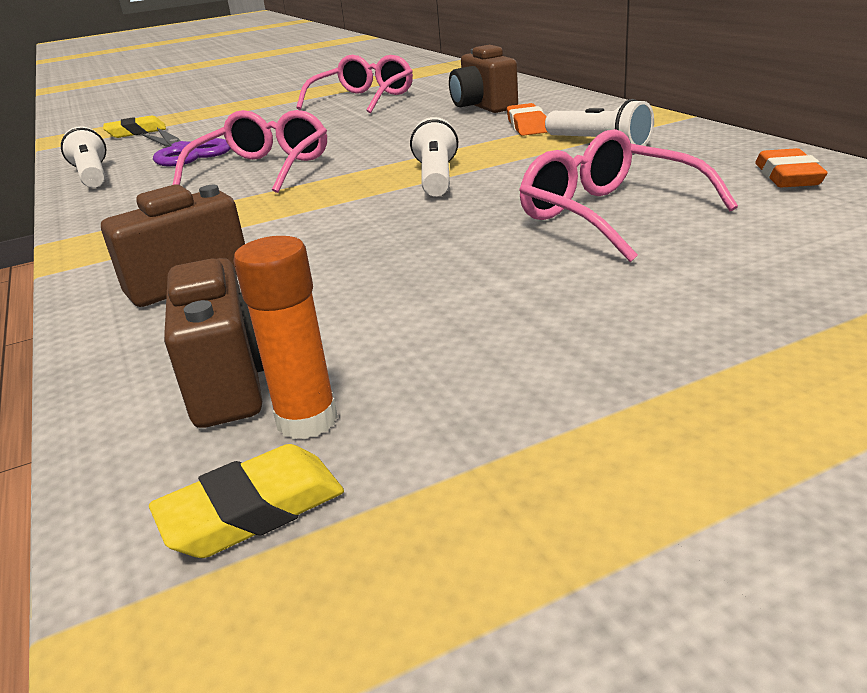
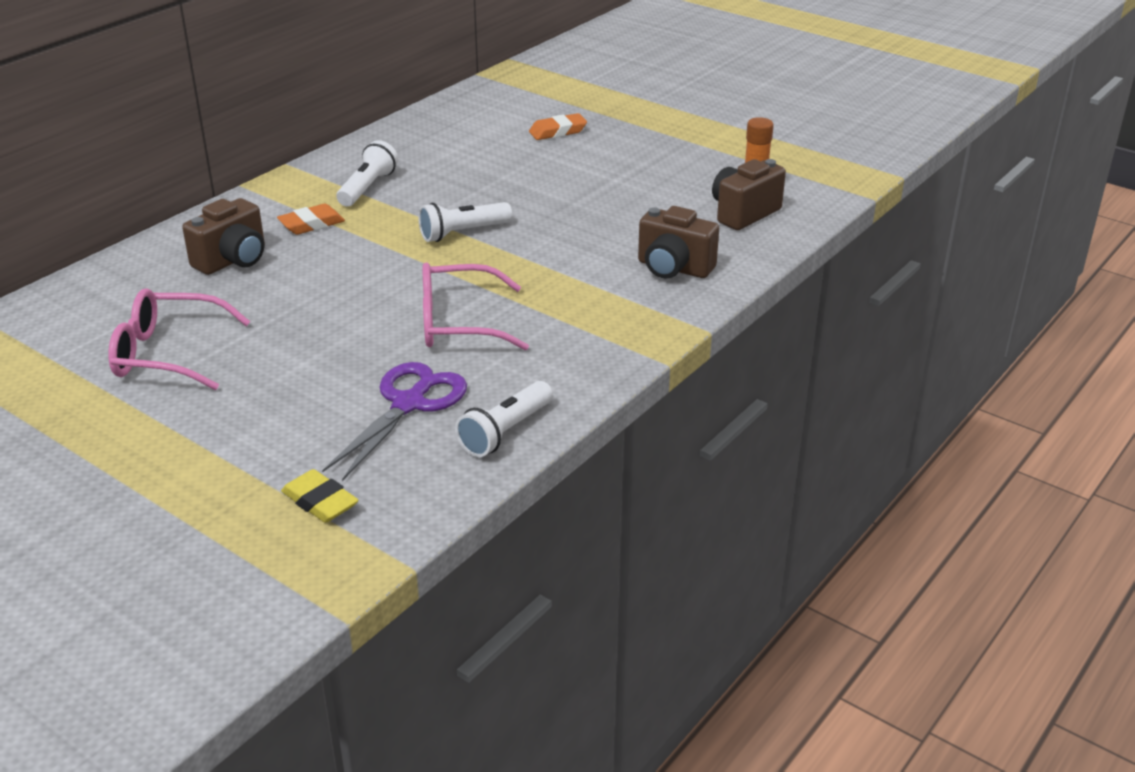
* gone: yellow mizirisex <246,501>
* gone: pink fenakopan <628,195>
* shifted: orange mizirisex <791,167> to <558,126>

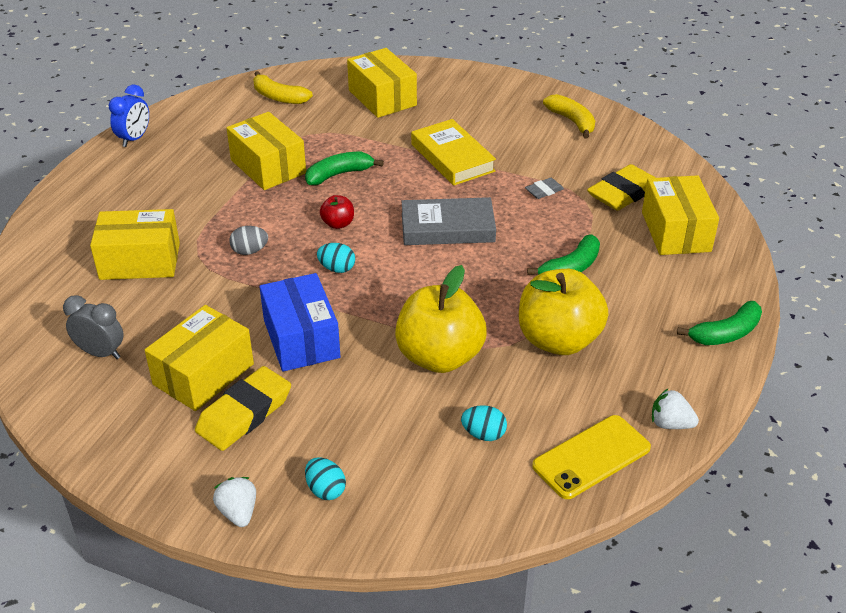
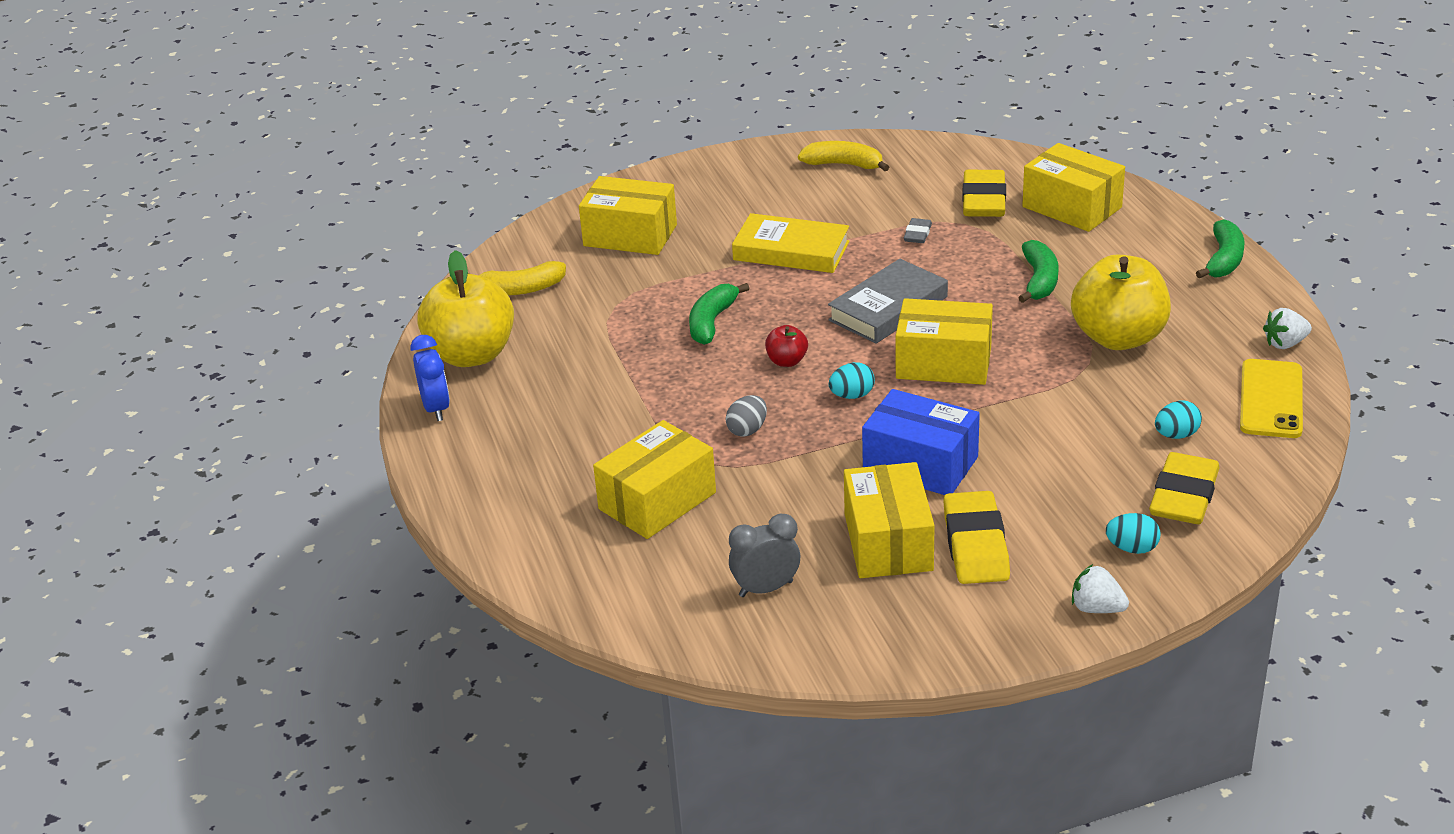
* shifted: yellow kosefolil <266,151> to <944,341>
* shifted: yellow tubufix <441,319> to <465,308>
* new: yellow mizirisex <1184,488>

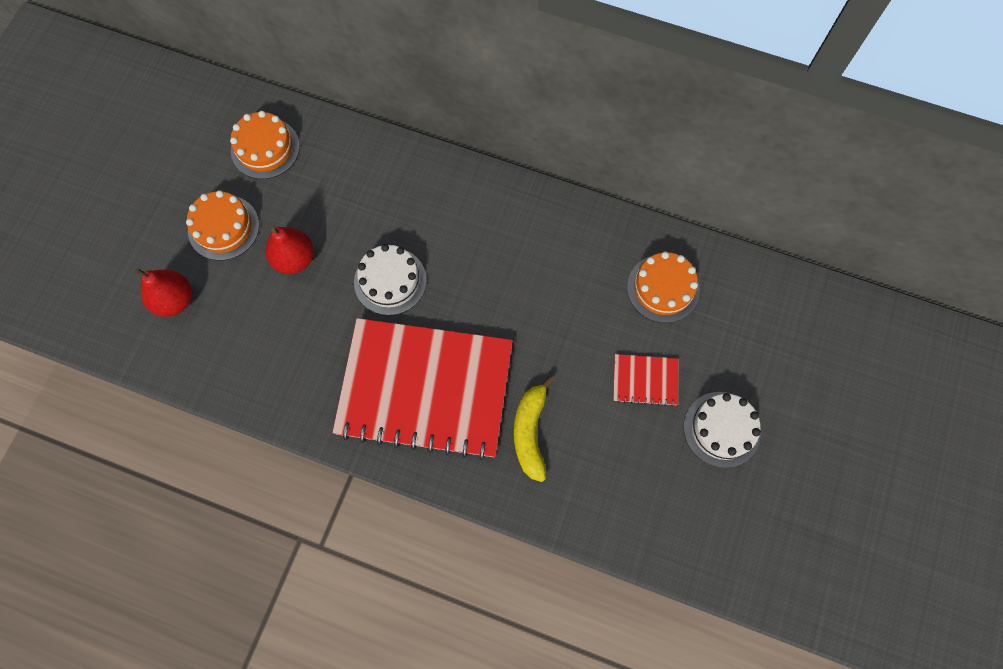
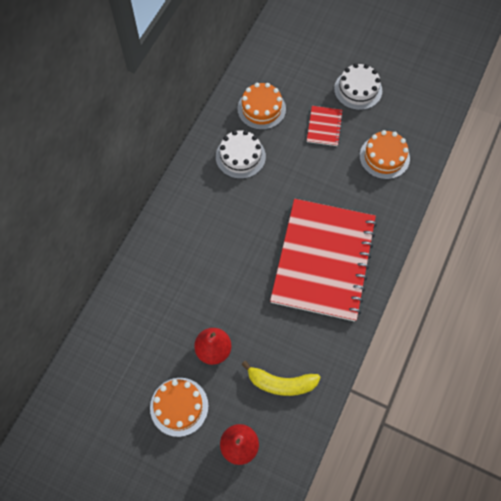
* shifted: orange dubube <265,145> to <385,154>
* shifted: white dubube <390,279> to <241,154>
* shifted: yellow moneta <534,429> to <281,378>

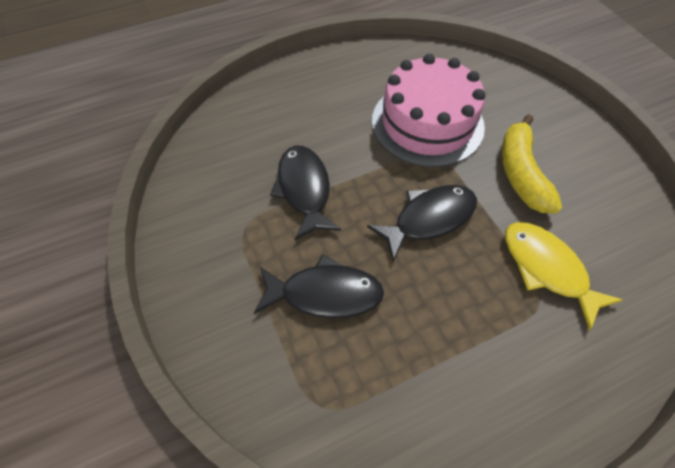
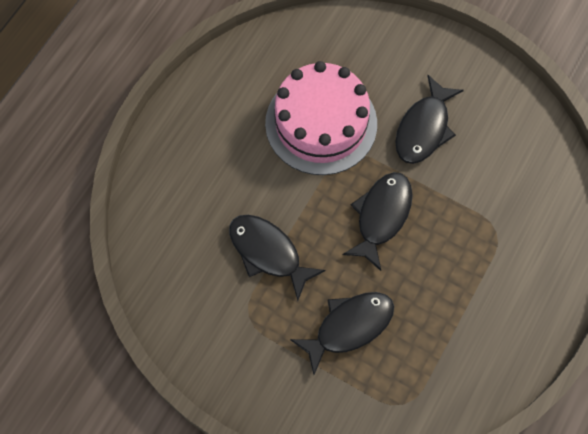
* swapped: yellow moneta <532,163> to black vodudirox <429,119>
* gone: yellow vodudirox <564,276>

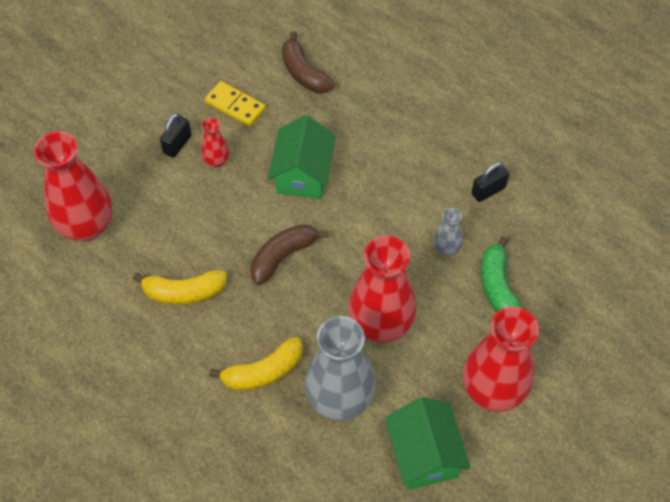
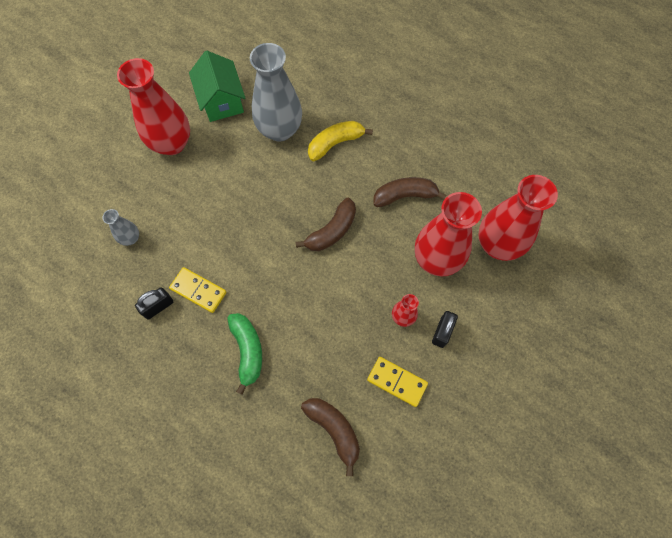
* repainted: yellow moneta <180,287> to brown moneta <410,192>
* gone: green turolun <302,157>
* shifted: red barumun <382,289> to <448,234>
* shifted: grey barumun <448,232> to <120,227>
* shifted: green moneta <501,274> to <244,354>
* new: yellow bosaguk <198,290>

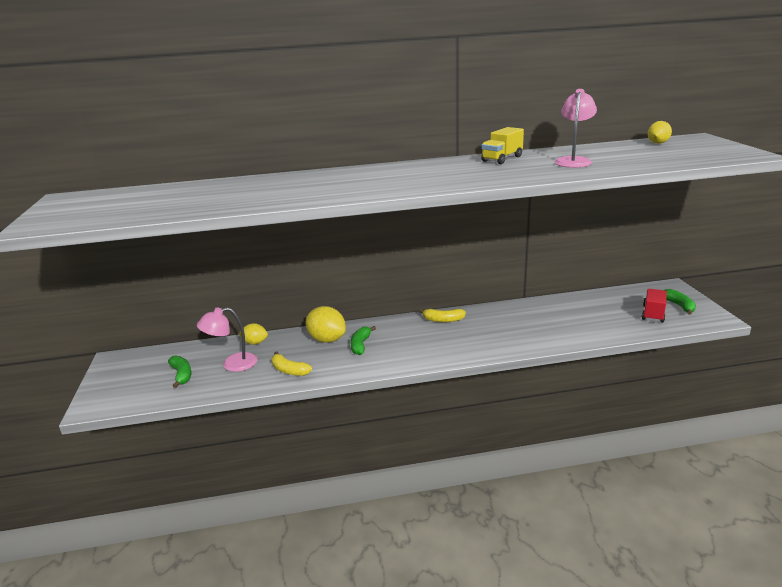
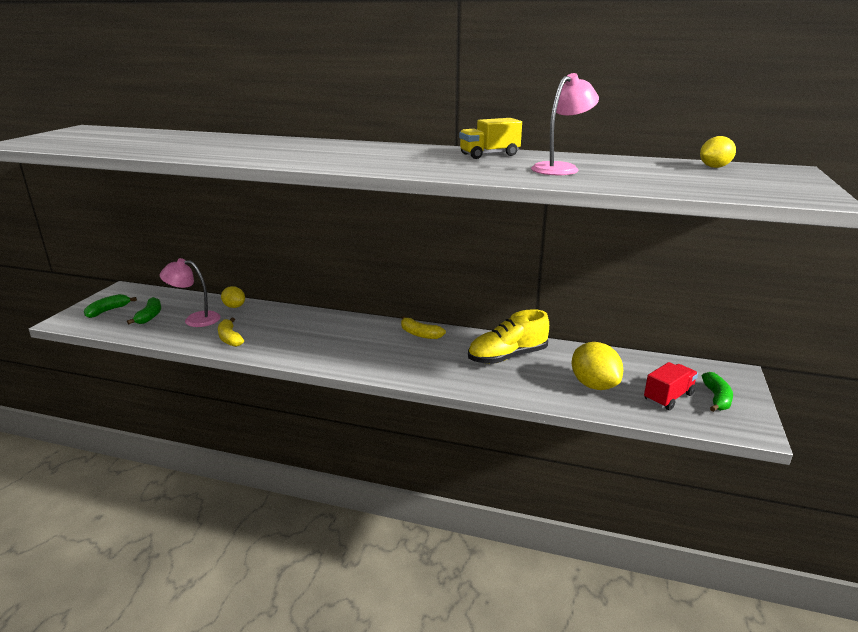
* shifted: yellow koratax <326,324> to <597,366>
* shifted: green moneta <363,340> to <110,306>
* new: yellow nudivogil <508,336>

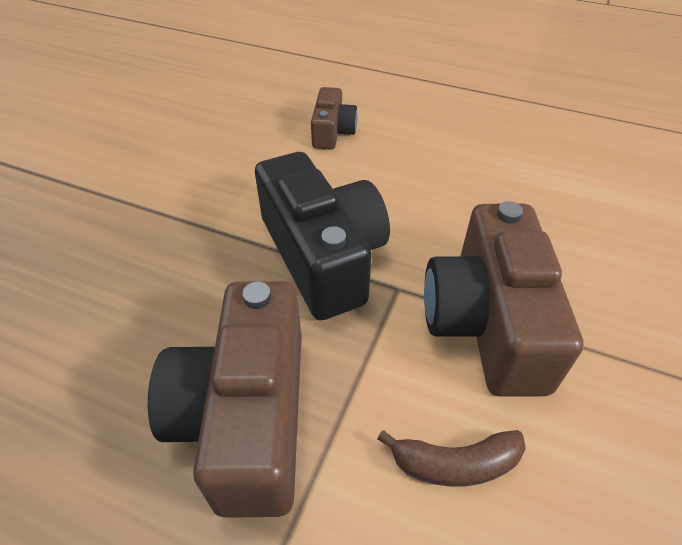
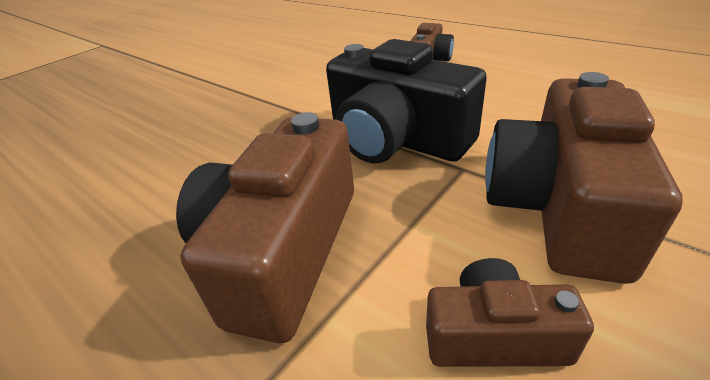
* rotated: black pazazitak <322,236> = <406,101> 135 degrees clockwise
* swapped: brown moneta <451,458> to brown pazazitak <510,312>

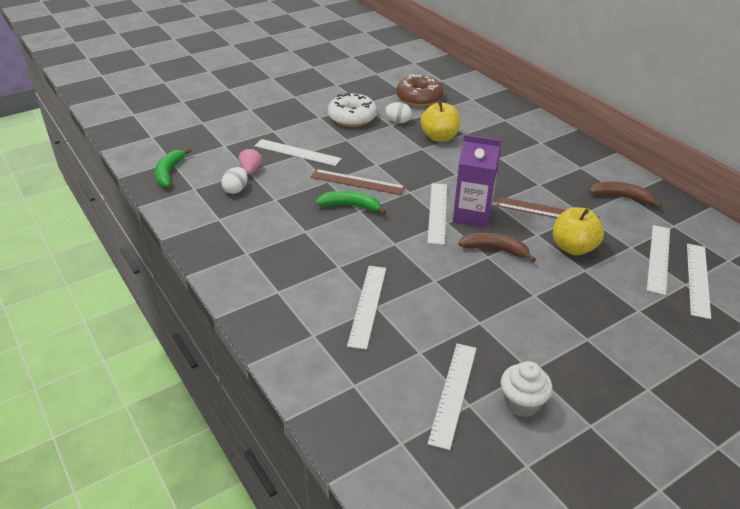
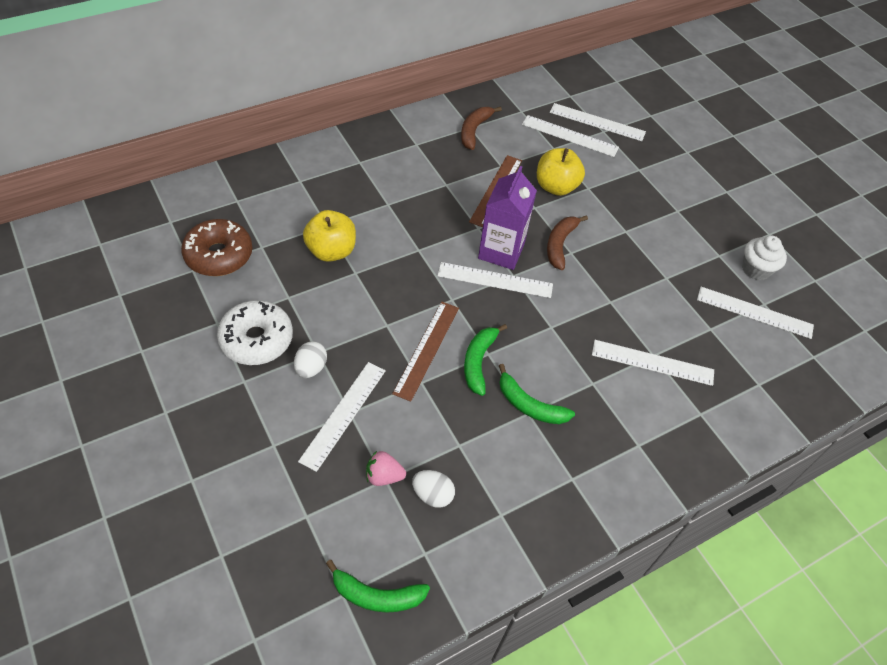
* shifted: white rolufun <398,112> to <310,360>
* new: green moneta <537,394>

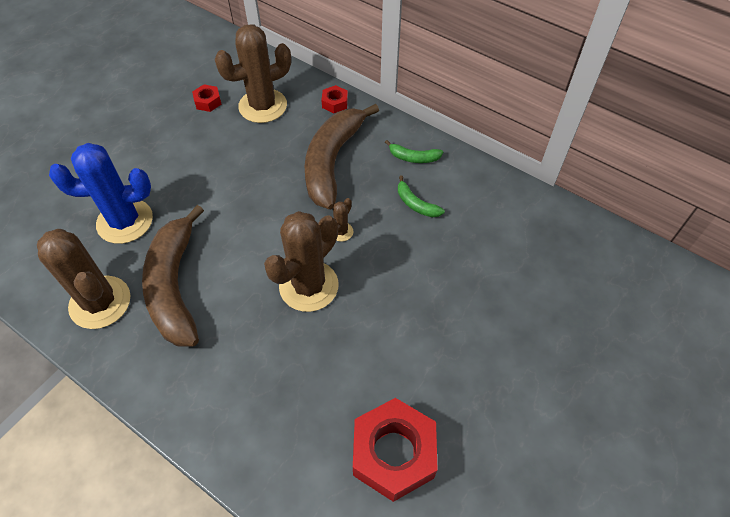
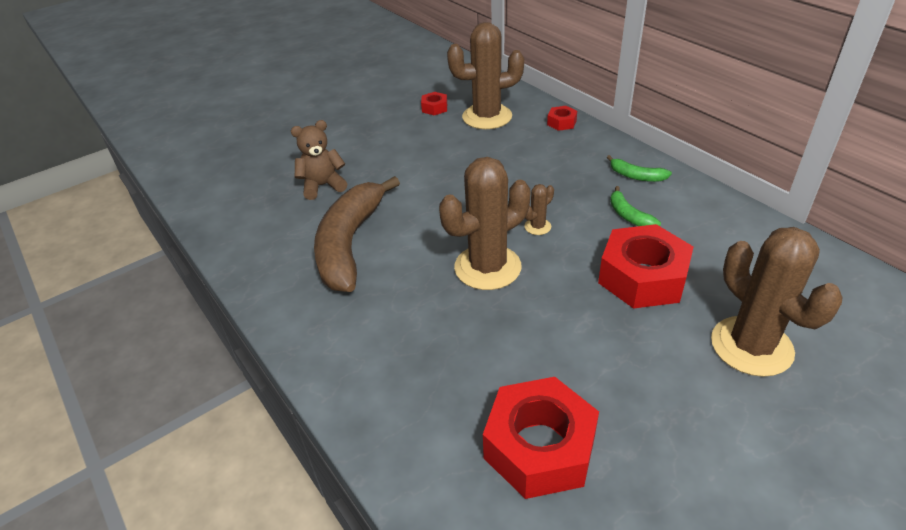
* shifted: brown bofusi <84,279> to <777,302>
* swapped: blue bofusi <101,193> to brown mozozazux <319,160>
* gone: brown moneta <342,156>
* new: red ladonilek <646,266>

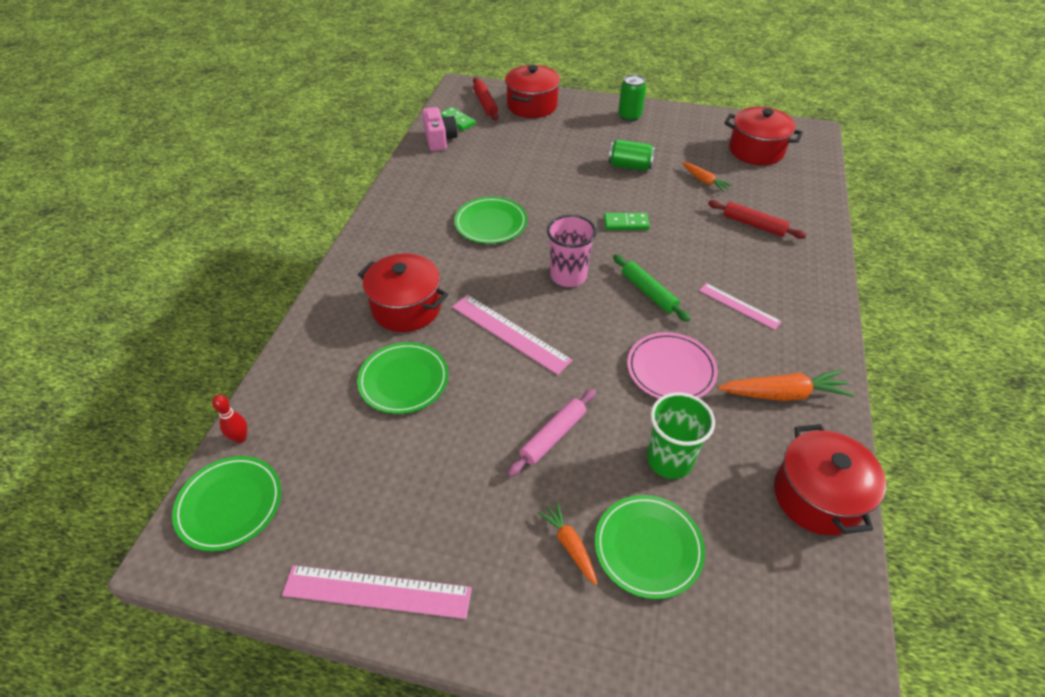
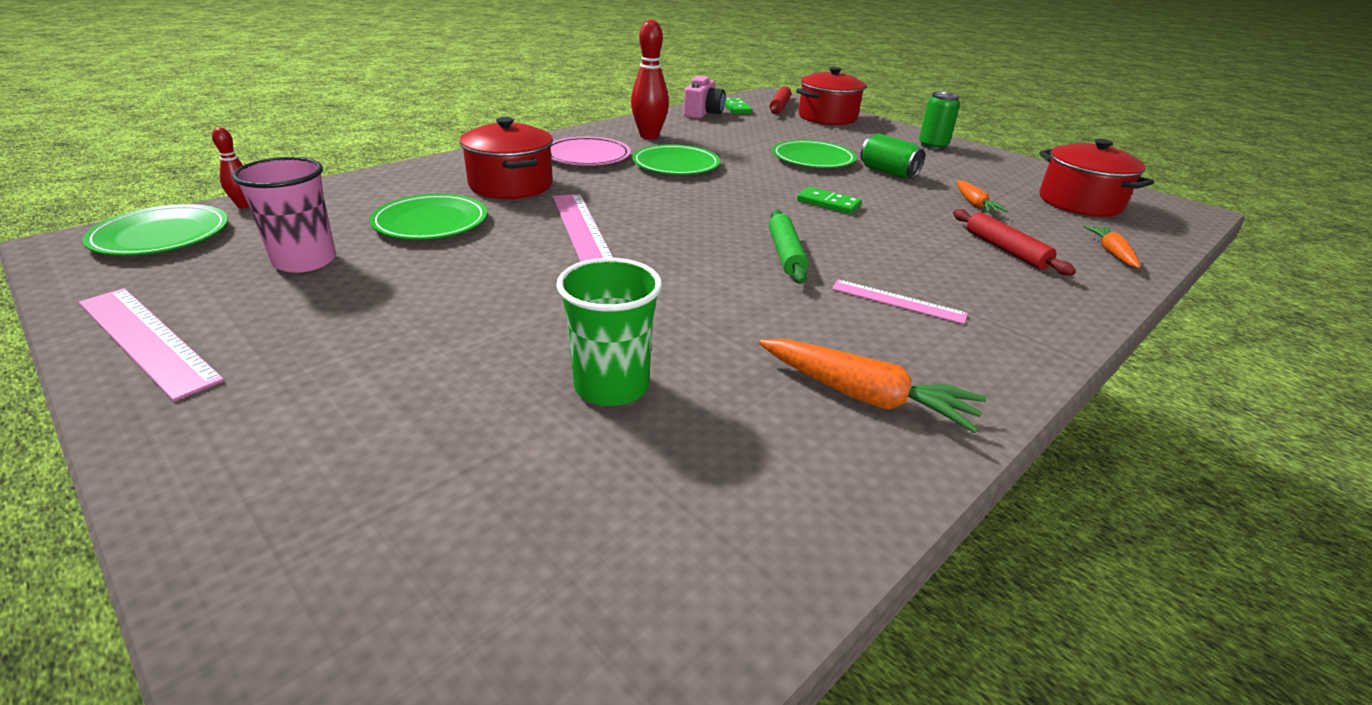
* gone: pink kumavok <551,433>
* shifted: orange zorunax <567,543> to <1111,247>
* shifted: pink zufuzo <572,251> to <284,215>
* shifted: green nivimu <650,547> to <814,154>
* shifted: pink nivimu <672,365> to <591,151>
* rotated: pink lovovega <740,306> = <900,301> 45 degrees counterclockwise
* gone: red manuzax <830,479>
* new: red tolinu <650,79>

